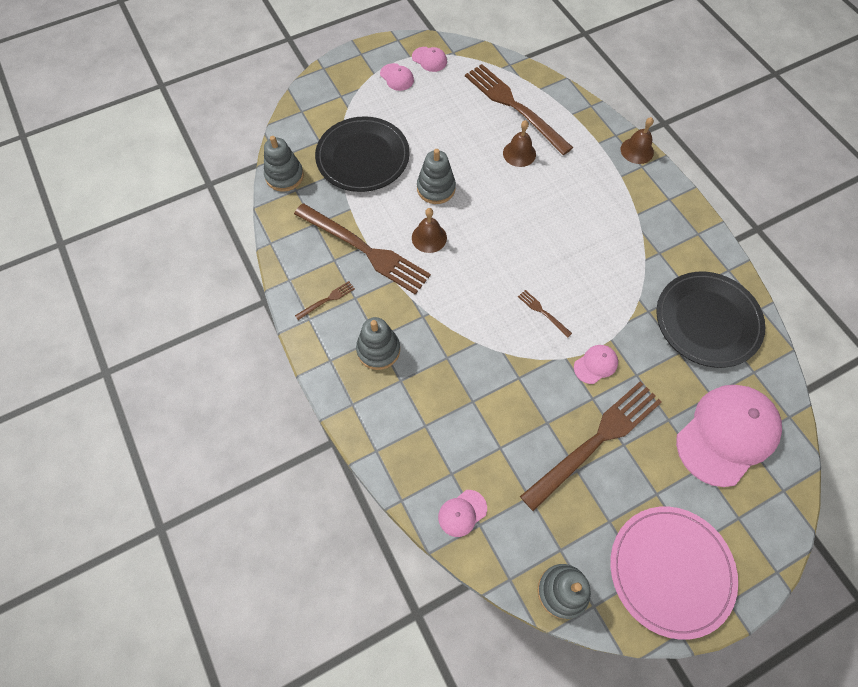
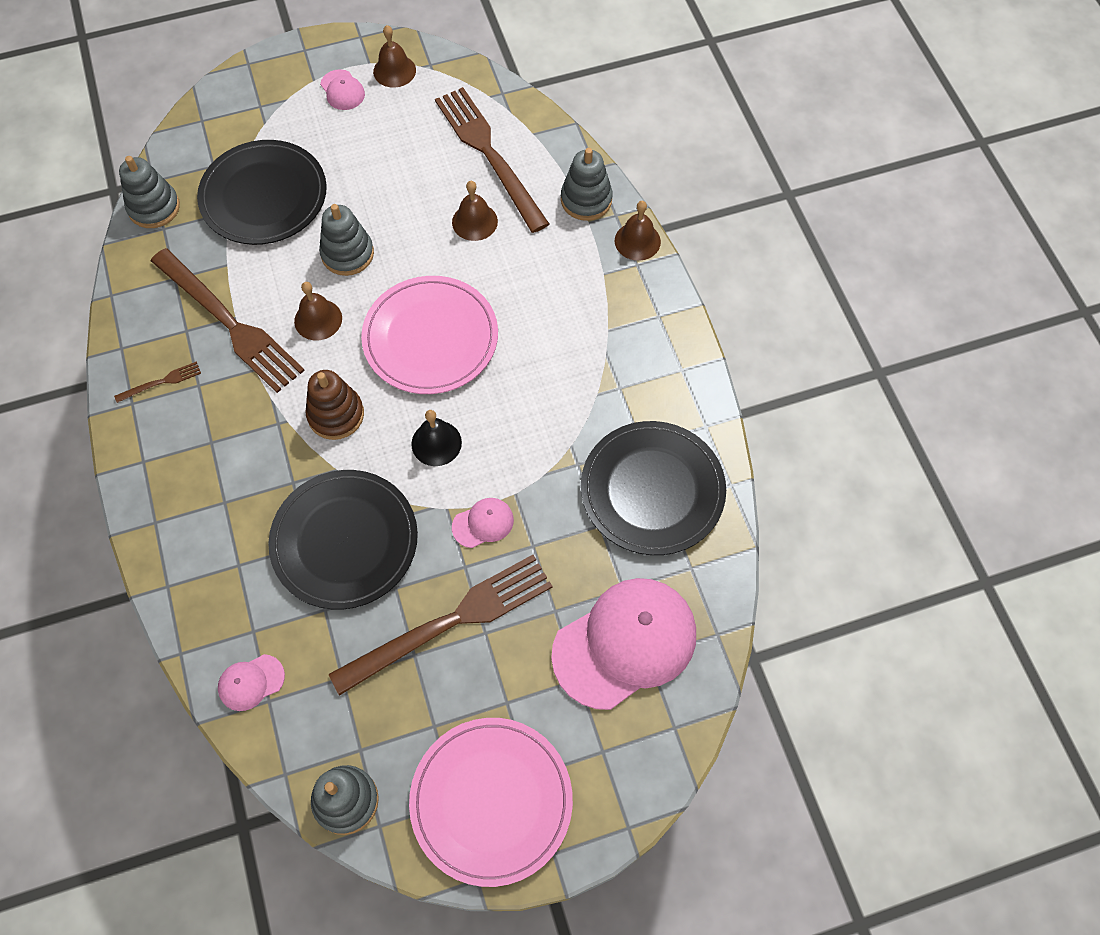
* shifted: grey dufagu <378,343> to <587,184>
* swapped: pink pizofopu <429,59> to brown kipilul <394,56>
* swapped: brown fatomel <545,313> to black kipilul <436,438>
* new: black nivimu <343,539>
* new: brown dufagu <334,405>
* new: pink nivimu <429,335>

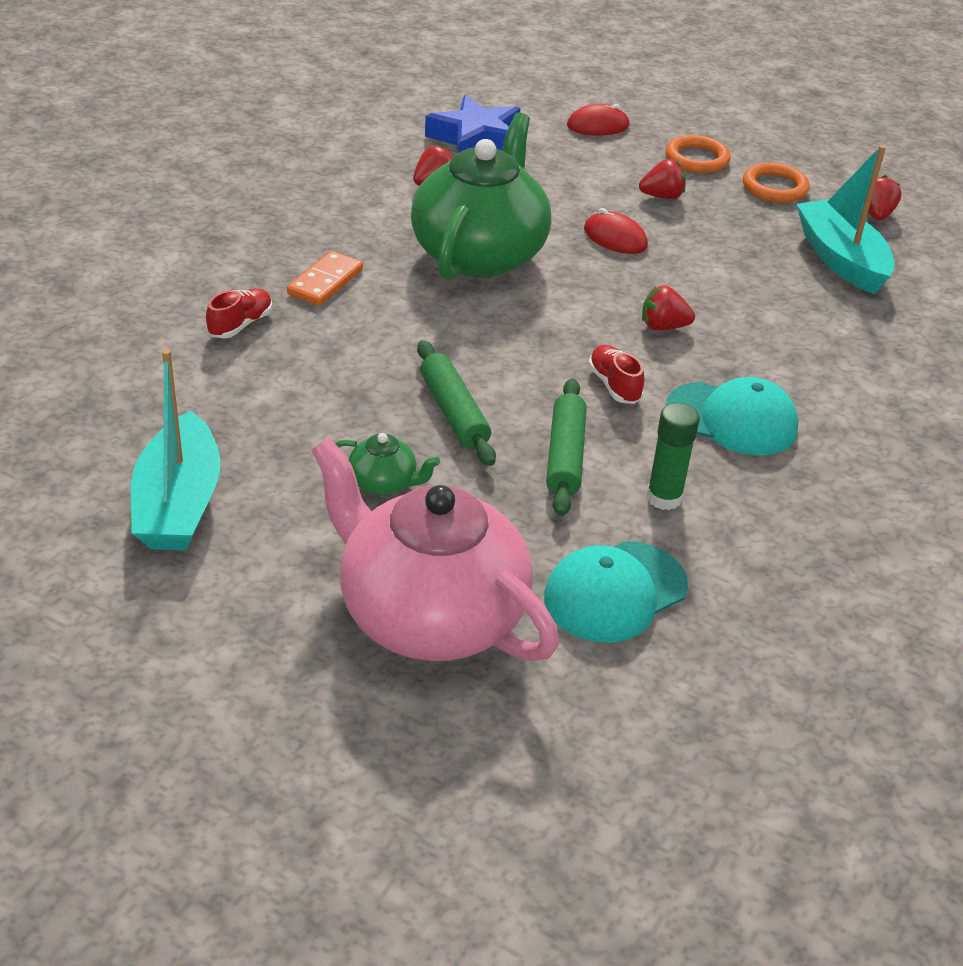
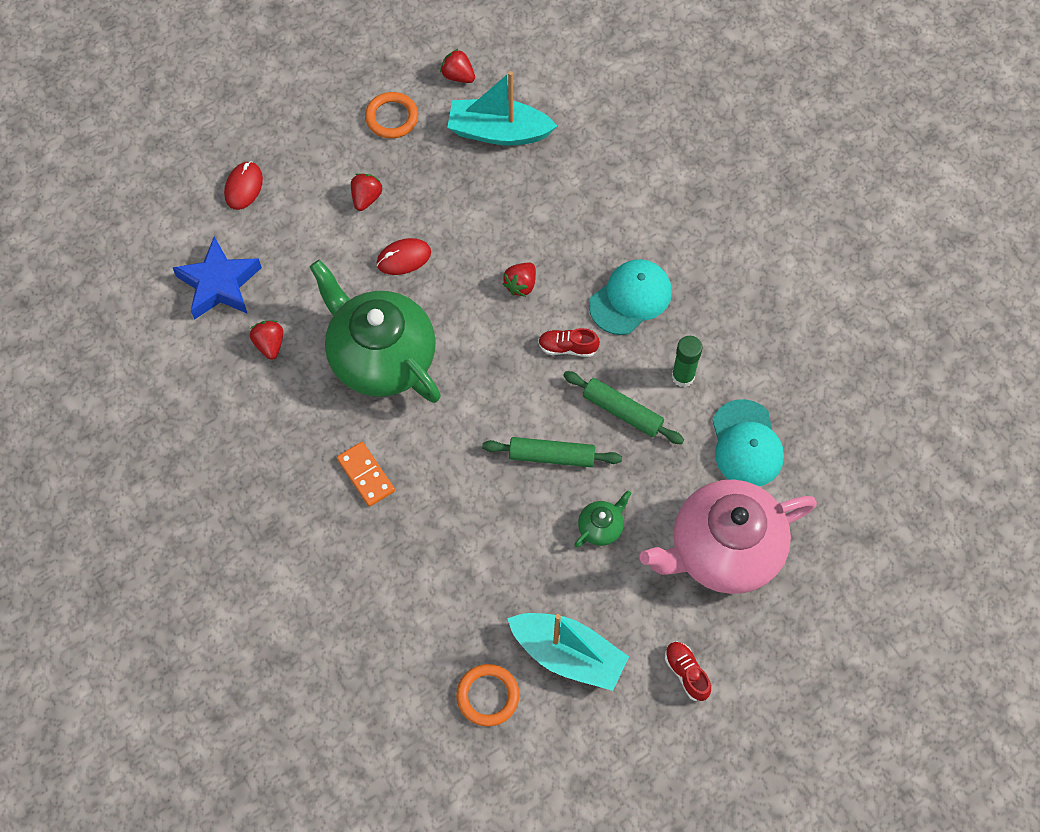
* shifted: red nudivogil <239,313> to <688,671>
* shifted: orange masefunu <698,154> to <487,695>

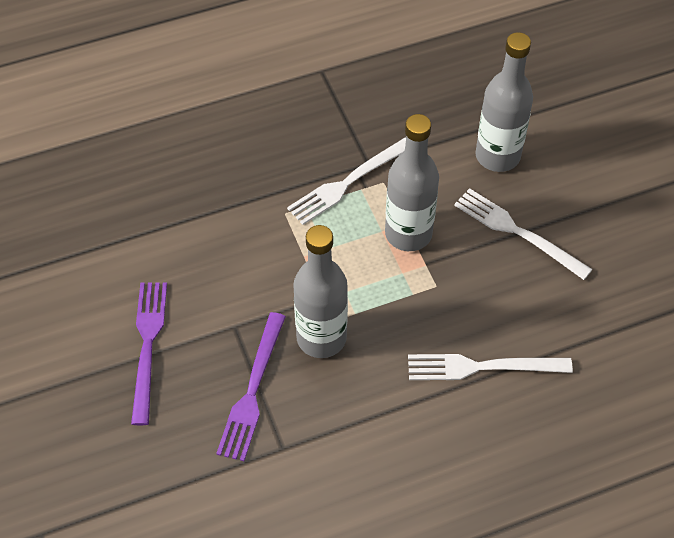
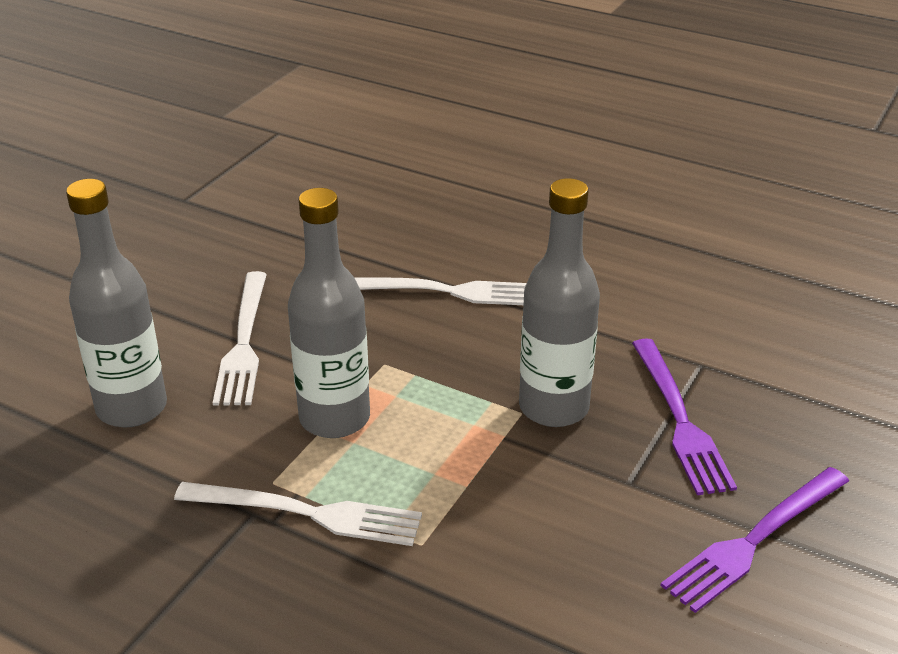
* rotated: purple fatomel <251,386> = <684,416> 105 degrees clockwise
* rotated: white fatomel <490,367> = <440,291> 45 degrees counterclockwise

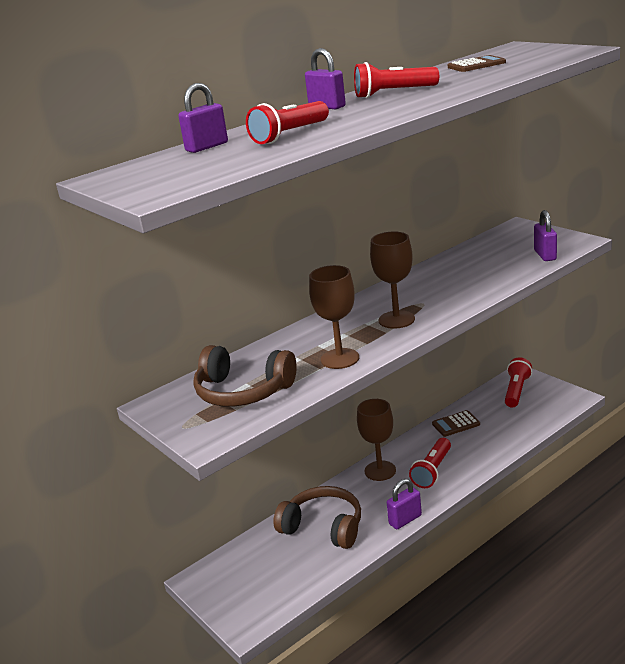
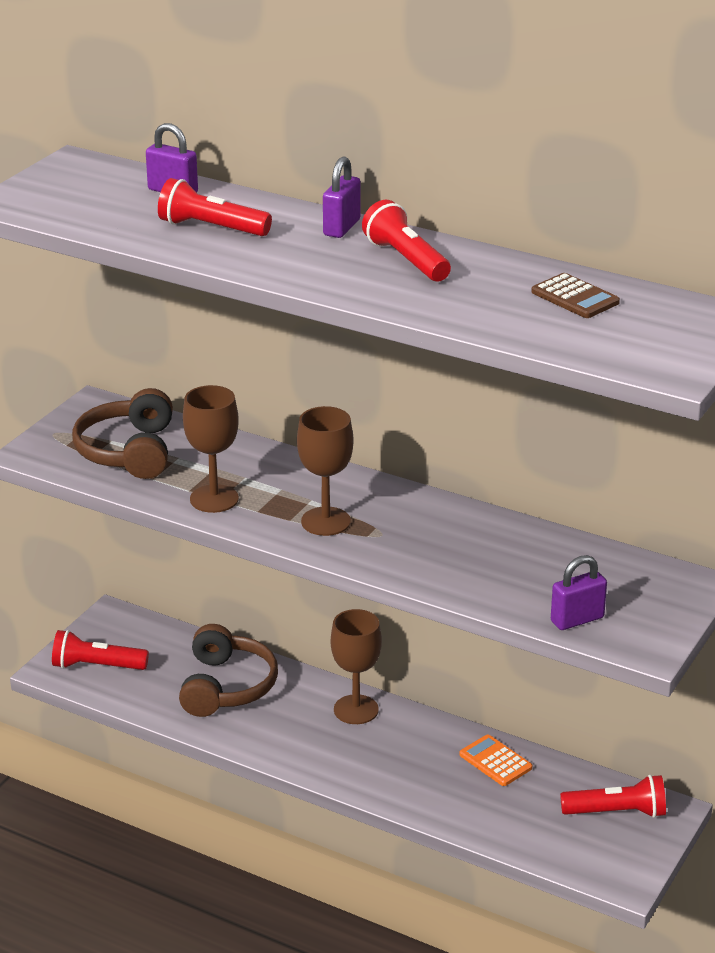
* gone: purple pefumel <404,504>
* shifted: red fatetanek <430,463> to <100,650>
* repainted: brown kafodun <456,423> to orange kafodun <496,760>

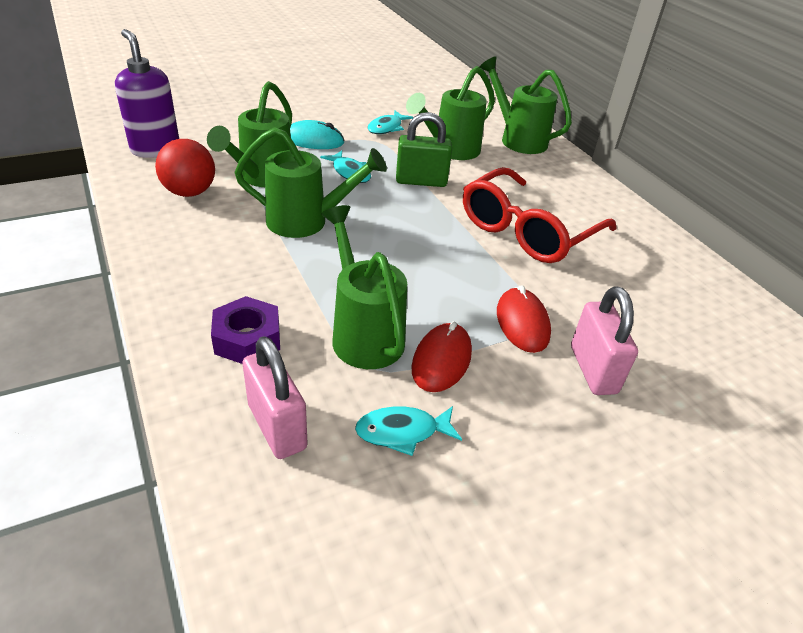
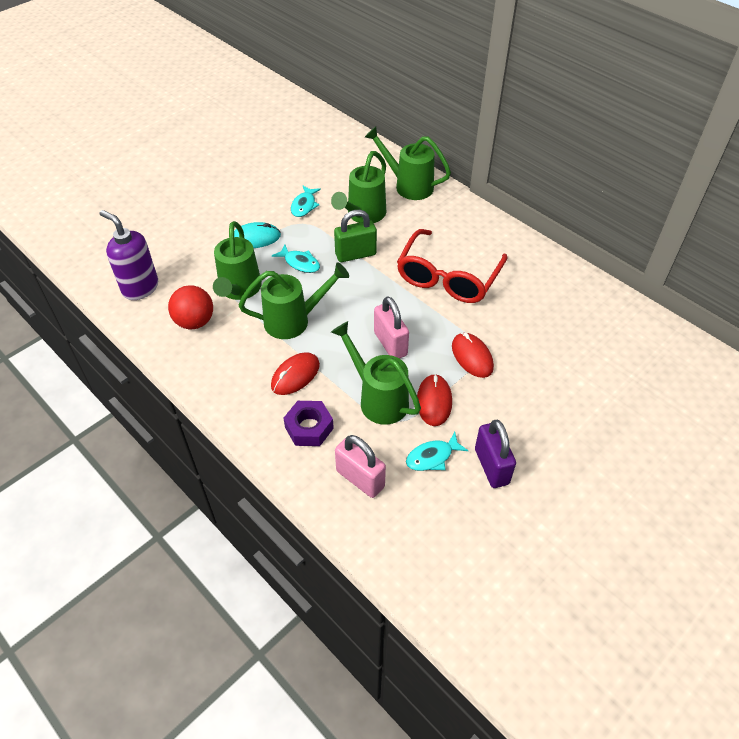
* shifted: pink pefumel <604,340> to <391,327>
* new: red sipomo <295,373>
* new: purple pefumel <495,454>

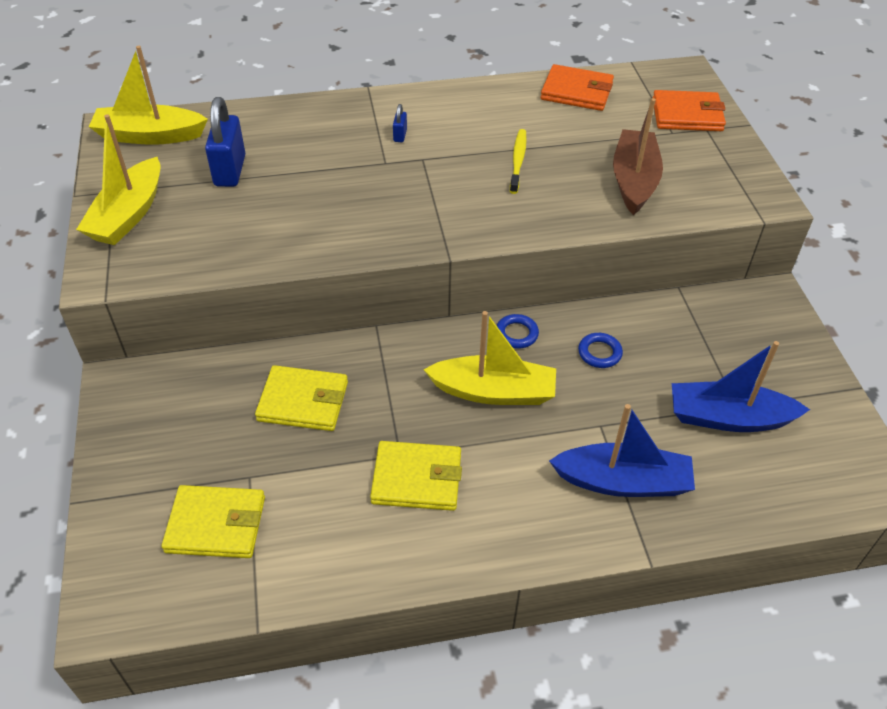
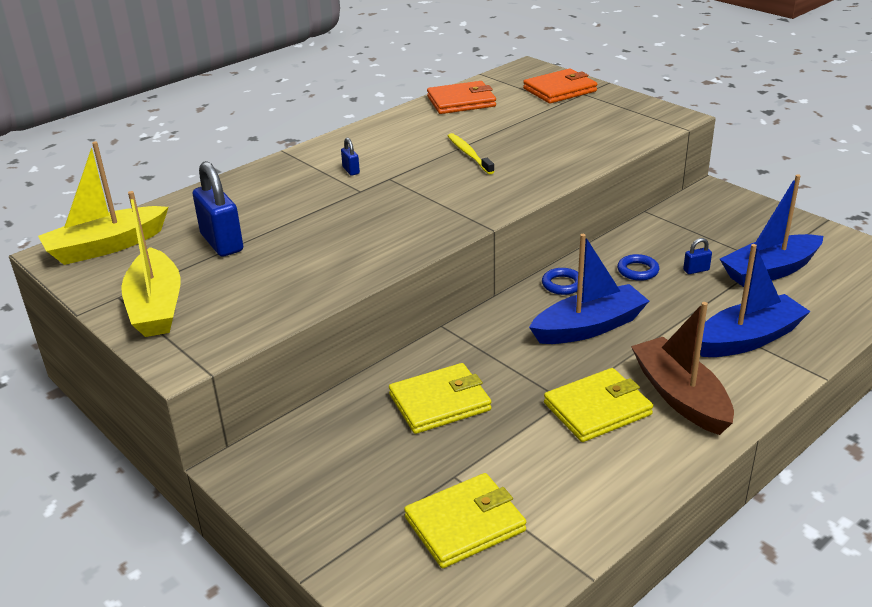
* repainted: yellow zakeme <490,358> to blue zakeme <589,289>
* shifted: brown zakeme <638,156> to <682,368>
* new: blue pefumel <697,256>

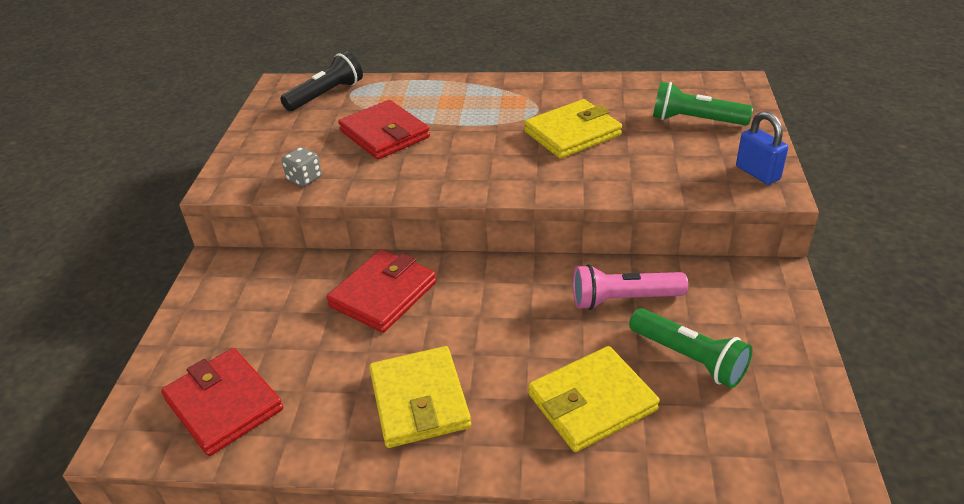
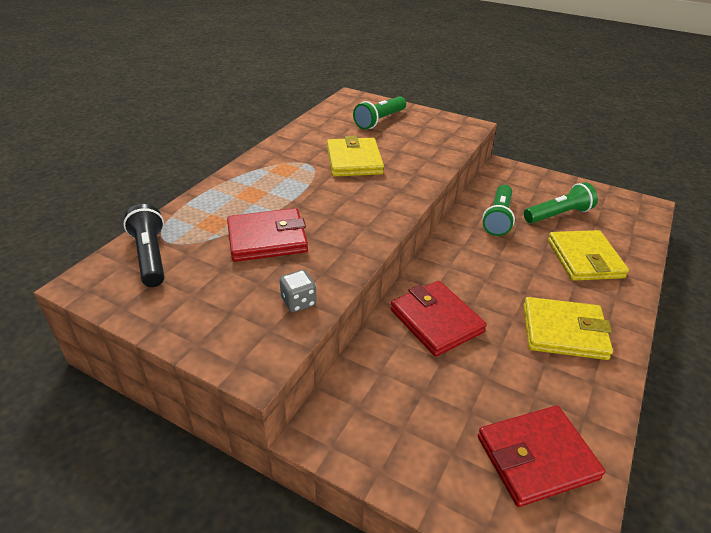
* repainted: pink fatetanek <630,287> to green fatetanek <498,210>
* gone: blue pefumel <762,148>

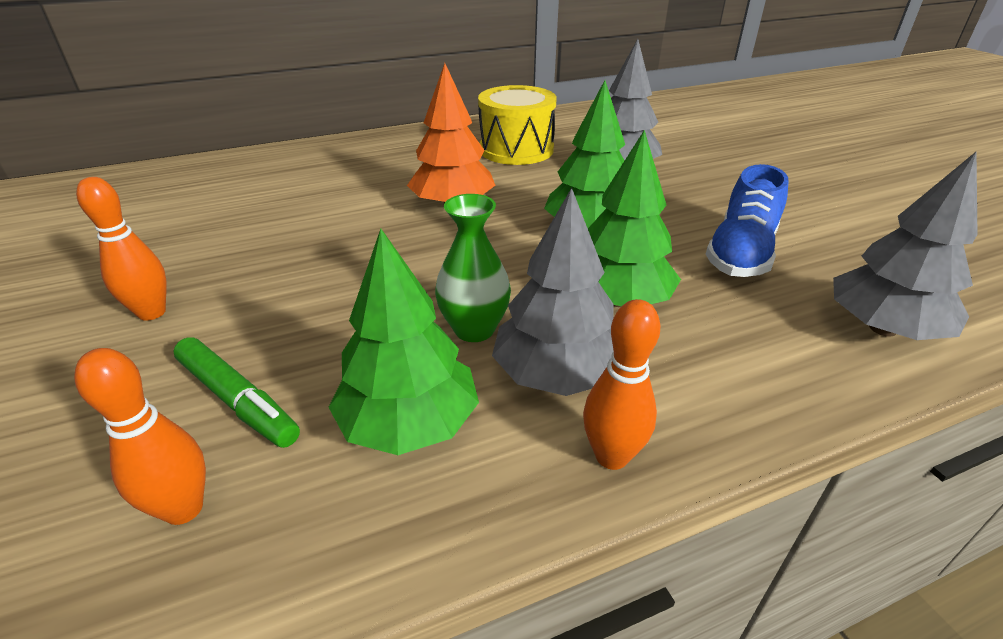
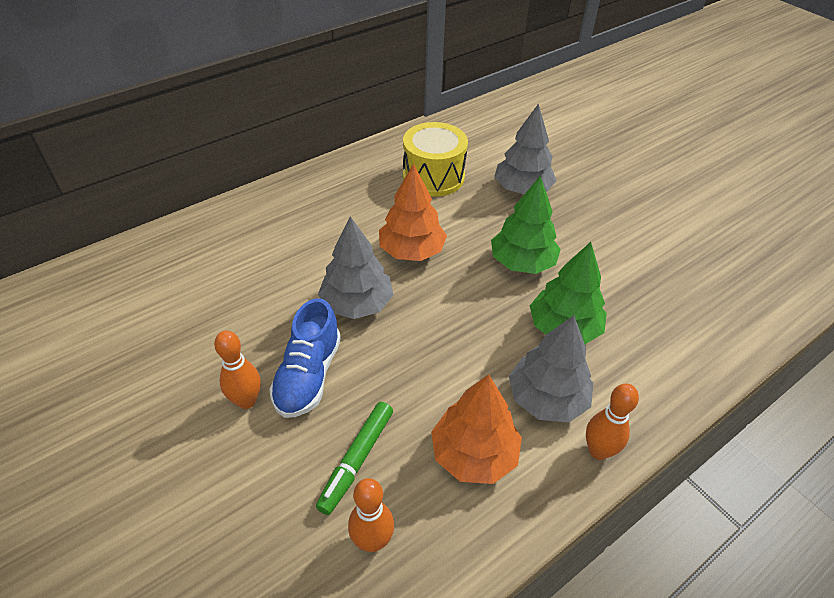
* rotated: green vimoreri <236,392> = <354,458> 90 degrees clockwise
* repainted: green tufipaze <403,342> to orange tufipaze <476,429>
* gone: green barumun <473,268>
* shifted: blue nudivogil <747,220> to <305,358>
* shifted: grey tufipaze <905,246> to <355,267>

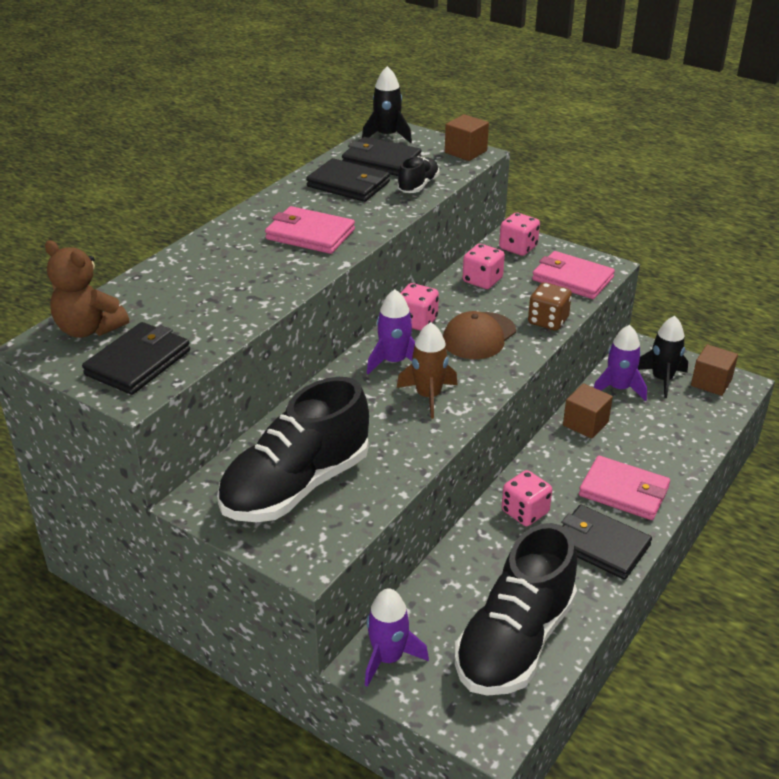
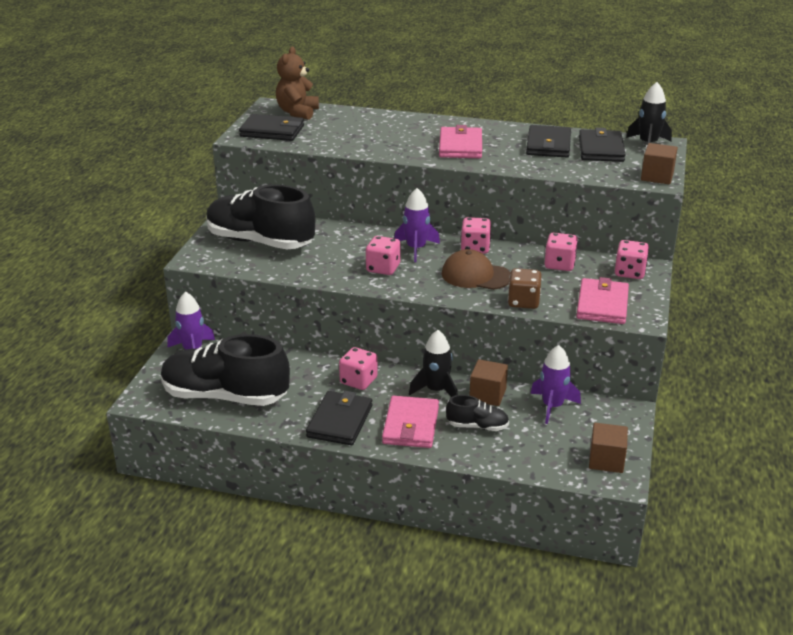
* shifted: black nudivogil <418,174> to <477,413>
* swapped: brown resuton <427,370> to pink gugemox <383,255>
* shifted: black resuton <663,357> to <433,363>

